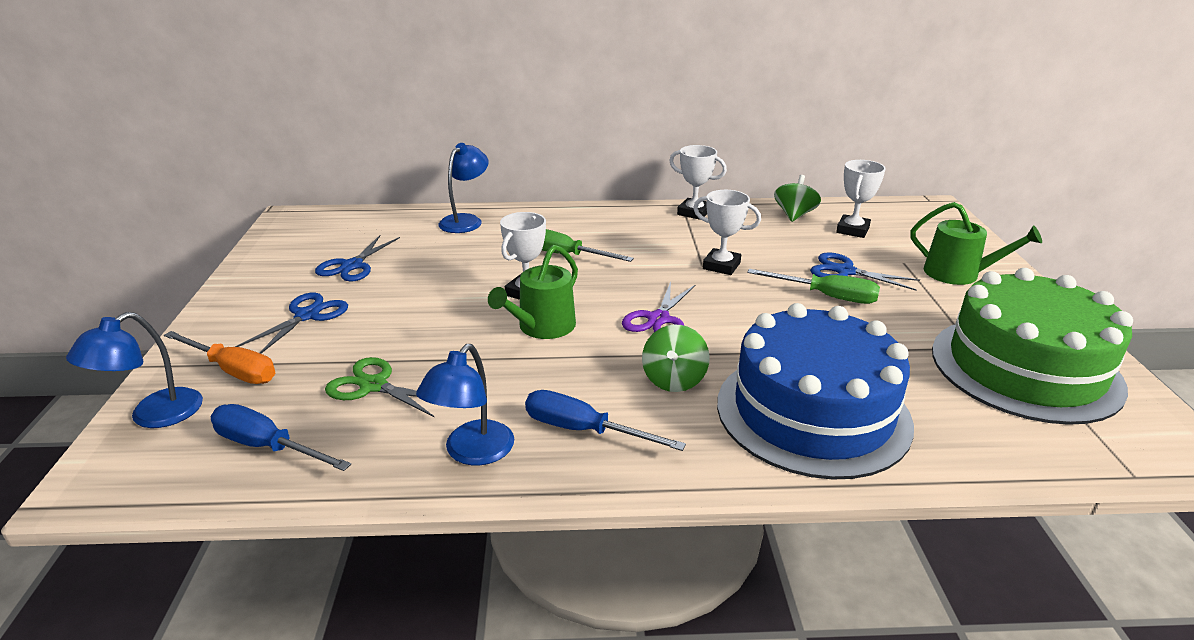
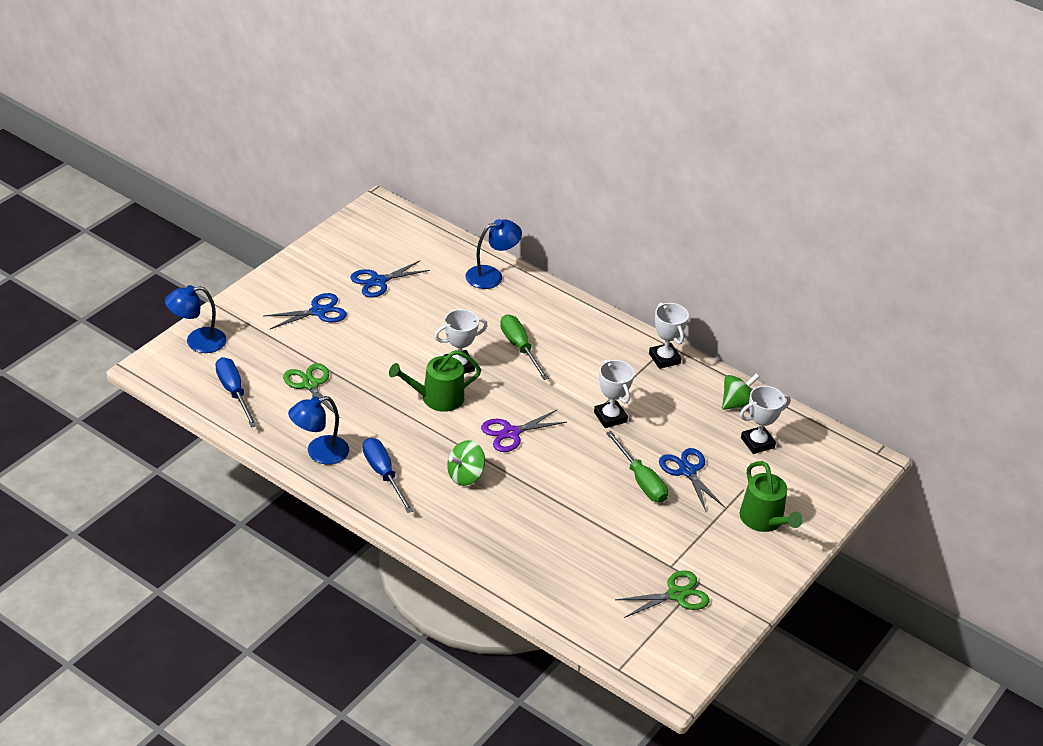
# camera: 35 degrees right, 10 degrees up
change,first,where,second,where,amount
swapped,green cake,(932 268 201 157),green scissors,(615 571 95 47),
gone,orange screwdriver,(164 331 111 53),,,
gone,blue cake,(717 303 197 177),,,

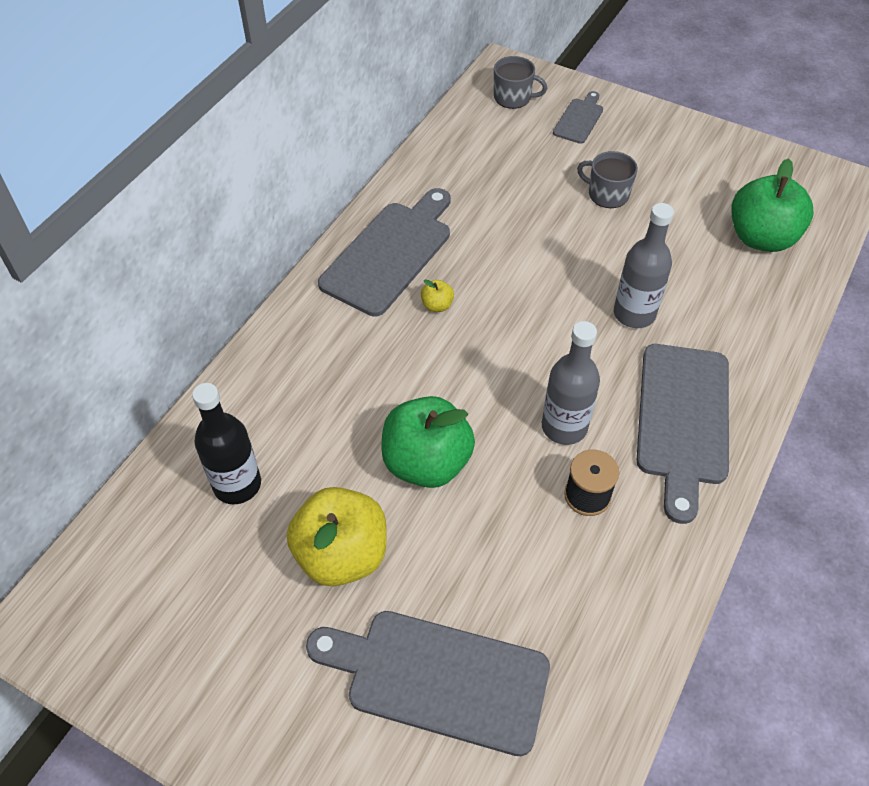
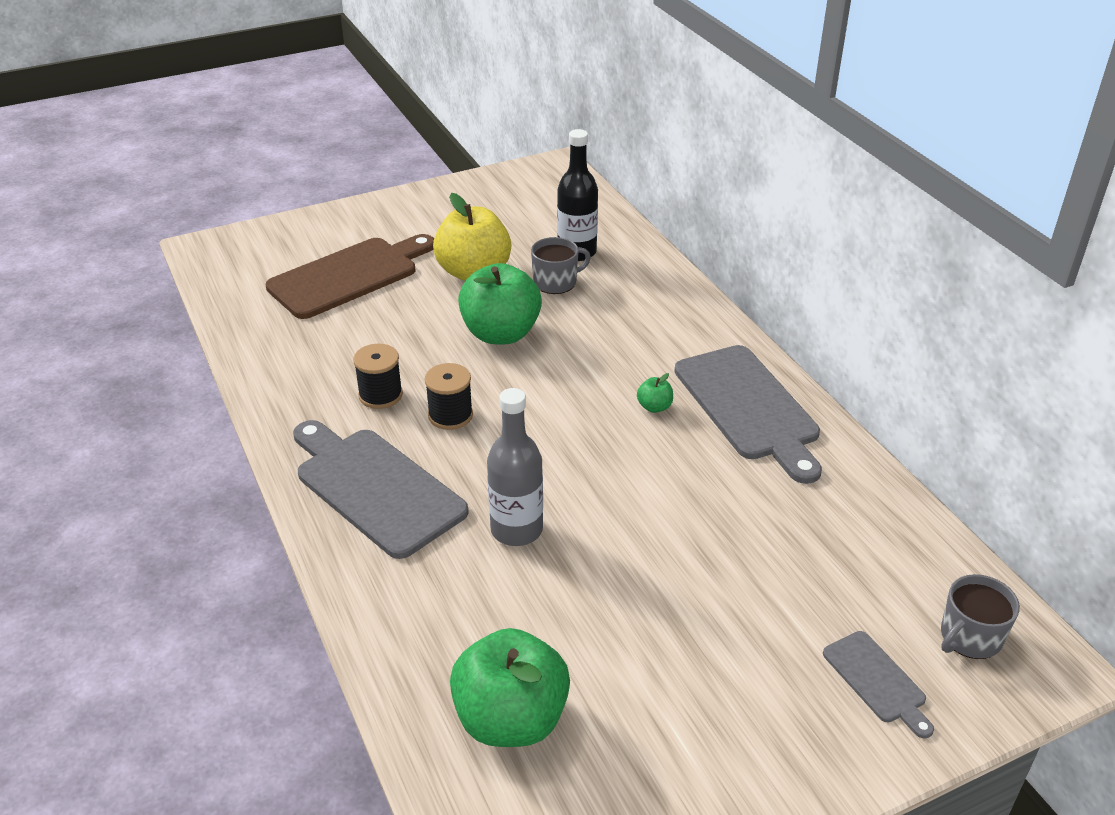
# camera: 125 degrees right, 15 degrees down
change,first,where,second,where,amount
repainted,grey cutting board,(306 611 244 145),brown cutting board,(266 234 168 85),
swapped,grey bottle,(542 321 58 124),black spool,(425 363 48 67),
shifted,grey mug,(577 151 61 57),,(531 237 60 57),
repainted,yellow apple,(421 279 33 33),green apple,(637 373 36 40),

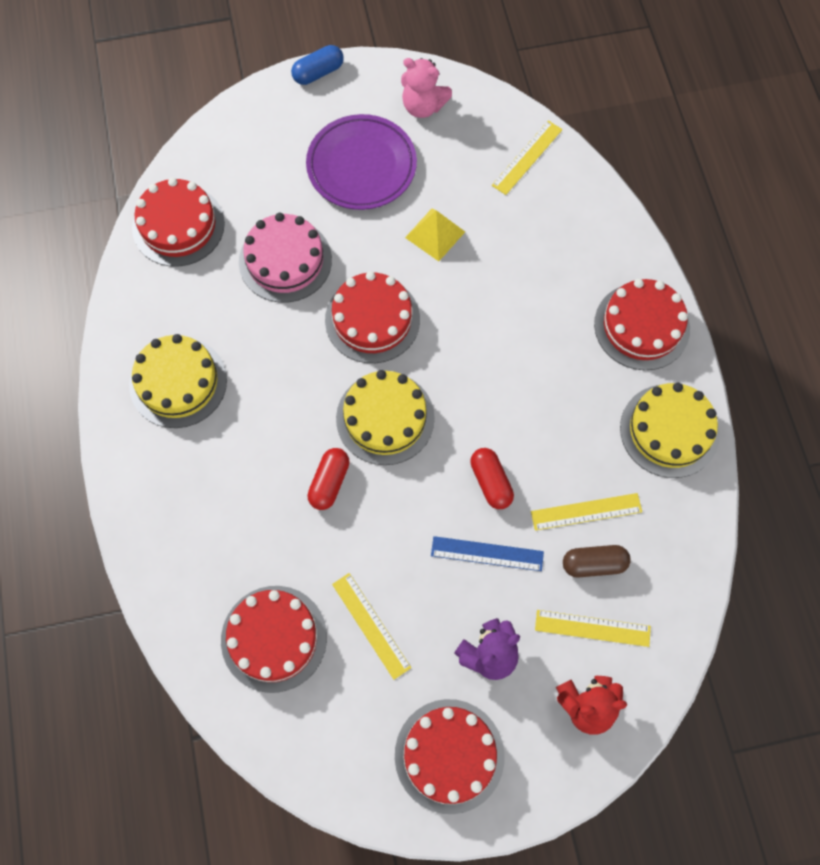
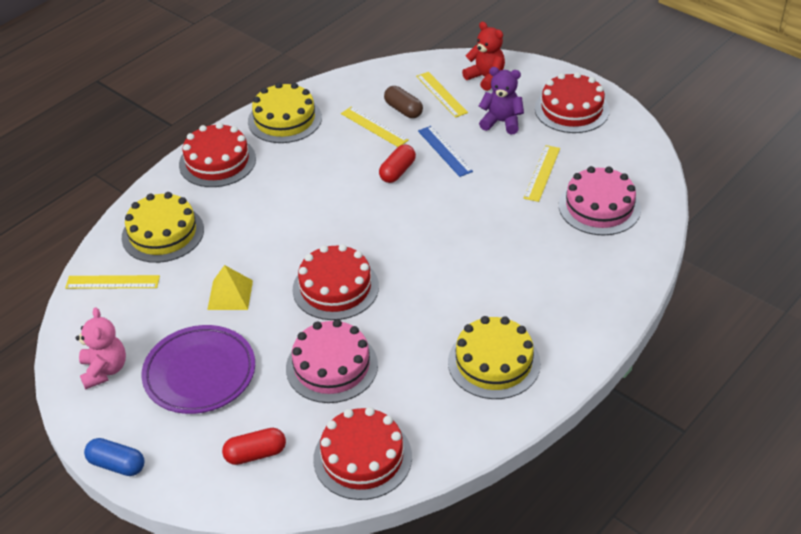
# camera: 125 degrees left, 25 degrees down
change,first,where,second,where,amount
shifted,yellow cake,(336 370 99 95),,(122 192 82 71),
shifted,red capsule,(307 448 43 62),,(222 428 64 37),
repainted,red cake,(221 586 106 107),pink cake,(559 166 82 69),

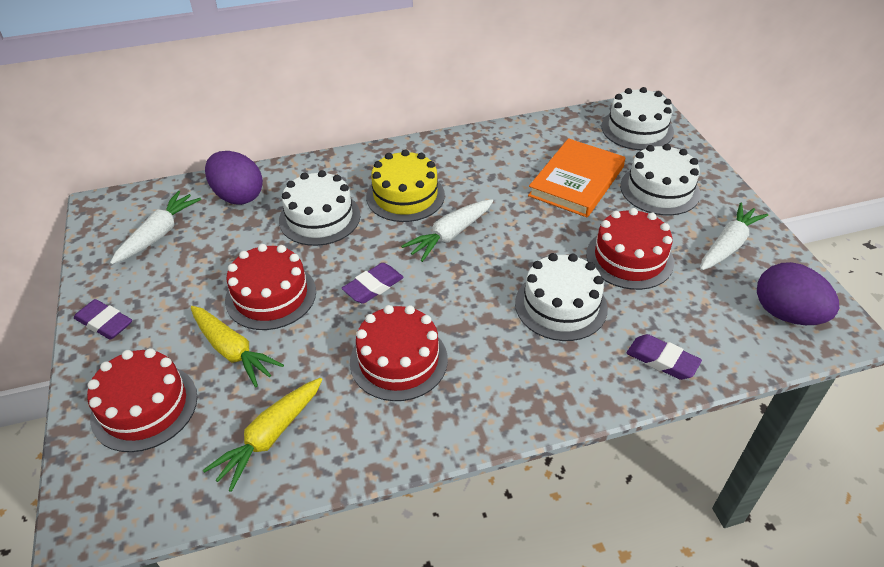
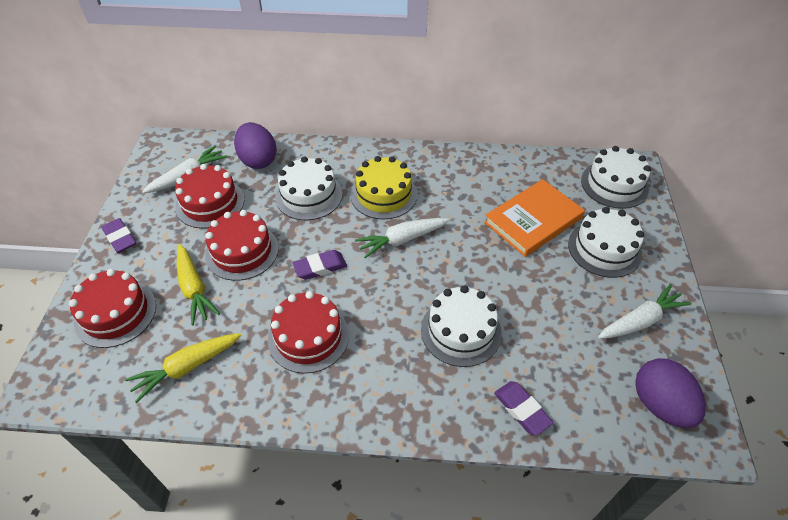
# camera: 20 degrees right, 5 degrees up
change,first,where,second,where,amount
shifted,red cake,(586 208 88 82),,(175 164 69 65),

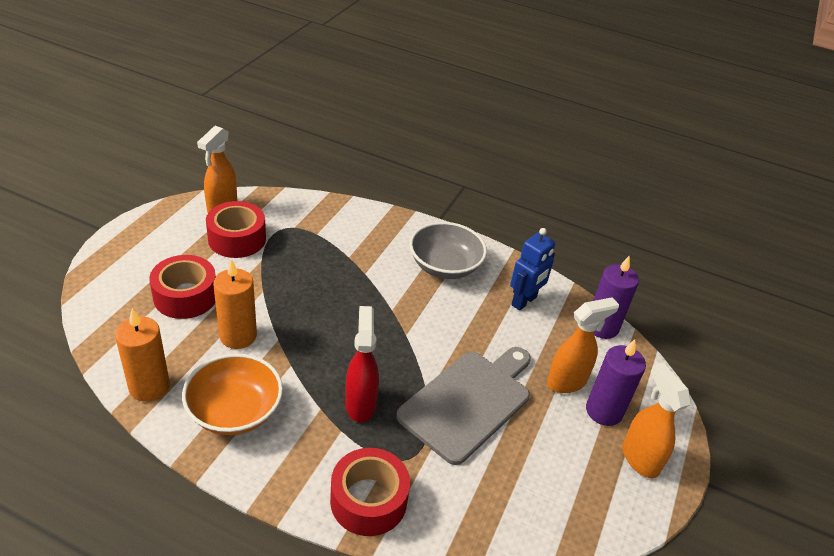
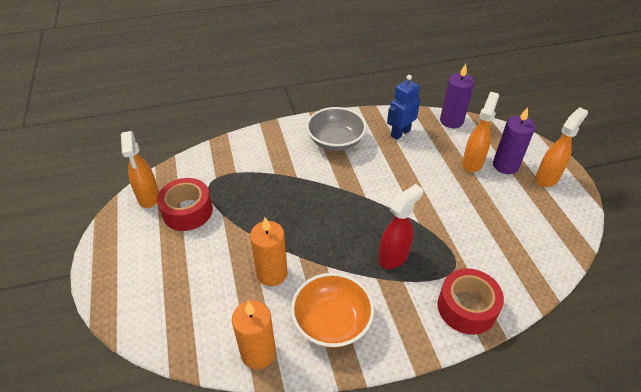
# camera: 35 degrees left, 5 degrees up
change,first,where,second,where,amount
rotated,red spray bottle,(345 306 34 117),,(378 184 45 85),90 degrees clockwise
rotated,blue robot,(510 228 45 83),,(387 75 33 65),135 degrees counterclockwise
rotated,orange spray bottle,(622 363 69 115),,(535 107 53 80),105 degrees clockwise
gone,red tape,(149 255 67 64),,,
gone,grey cutting board,(396 347 135 118),,,

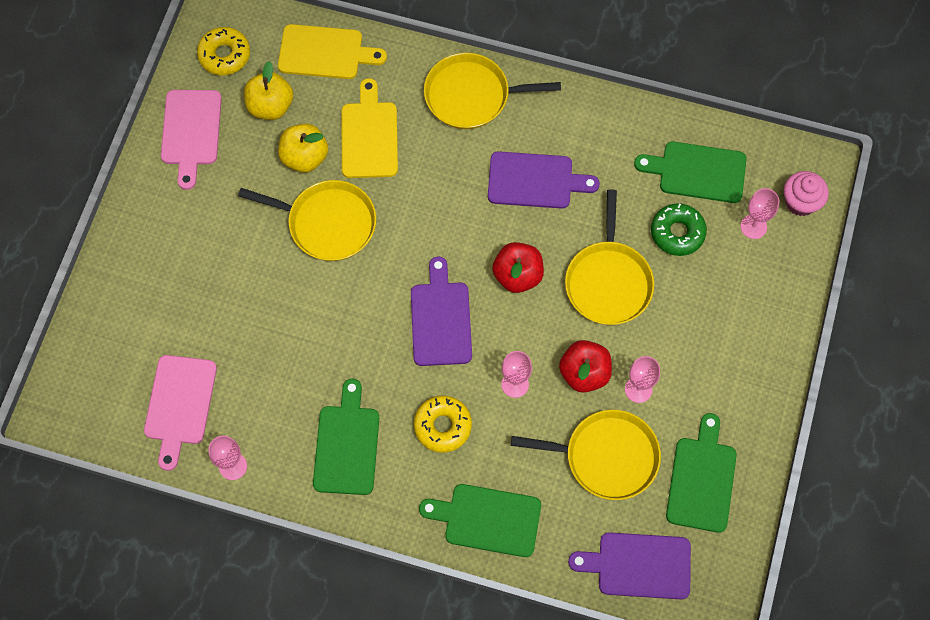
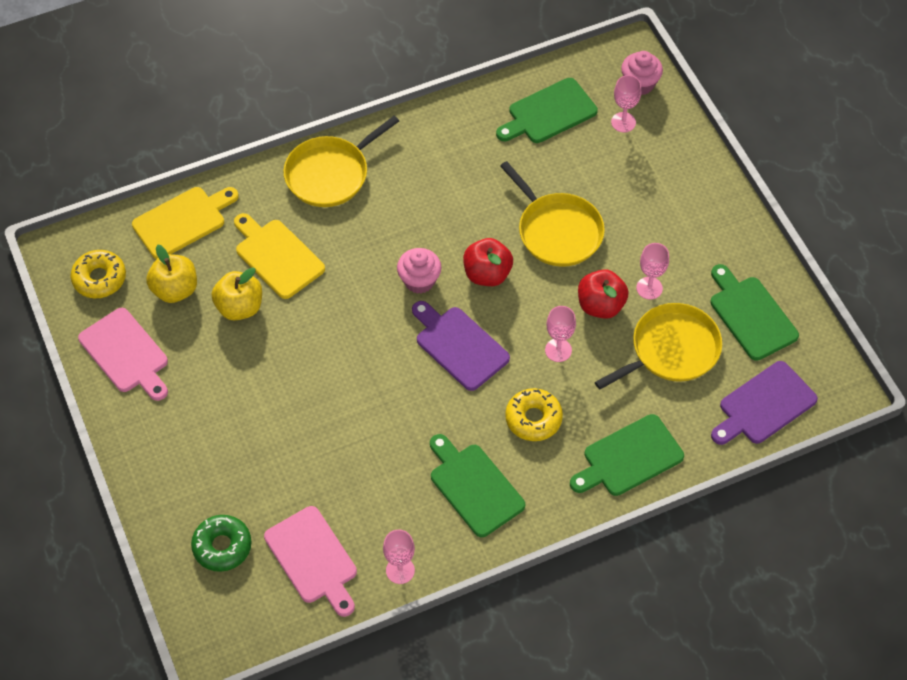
# camera: 40 degrees left, 10 degrees down
change,first,where,second,where,amount
shifted,green donut,(651 203 56 53),,(191 515 61 57),
new,,,pink cupcake,(397 248 44 46),
gone,yellow pan,(238 180 138 81),,,
gone,purple cutting board,(488 151 112 58),,,

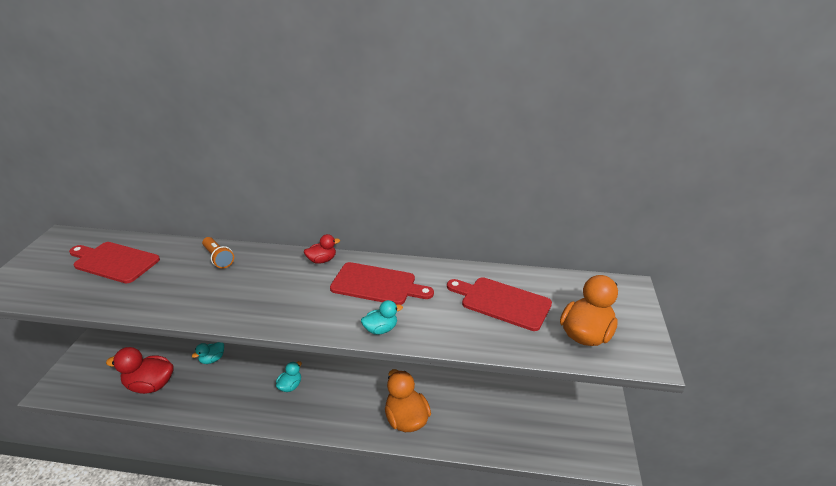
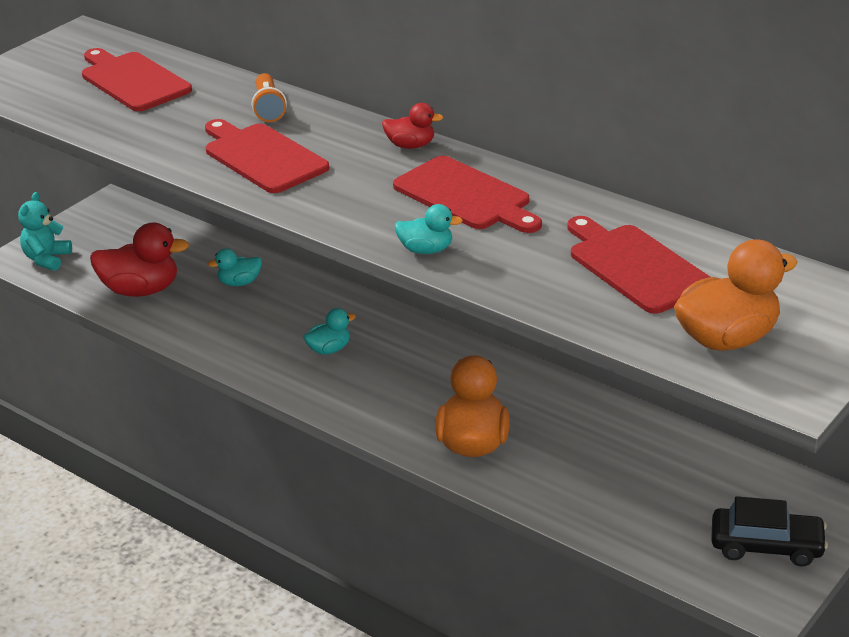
# camera: 30 degrees right, 0 degrees up
change,first,where,second,where,amount
new,,,turquoise teddy bear,(18 192 54 79),
rotated,red duck,(106 347 68 47),,(90 223 99 74),150 degrees clockwise
new,,,red cutting board,(205 119 124 74),
new,,,black car,(711 496 117 70),

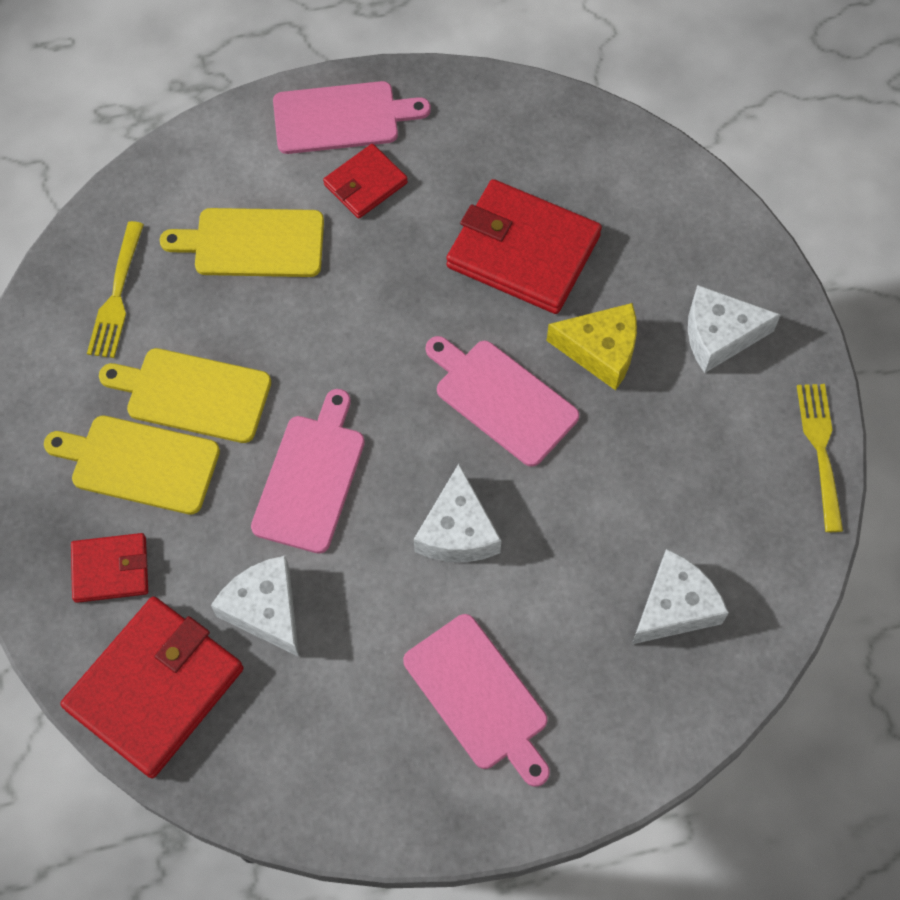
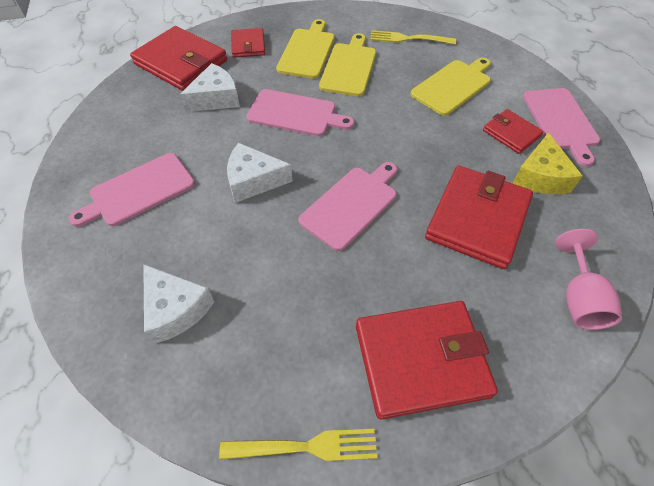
# camera: 90 degrees right, 10 degrees down
change,first,where,second,where,amount
swapped,white cheese,(688 285 93 88),red wallet,(356 301 142 118),
rotated,yellow cutting board,(160 208 164 69),,(410 58 81 58),45 degrees clockwise
shifted,yellow cheese,(547 303 90 87),,(512 132 70 62),
new,,,pink goblet,(555 229 67 101),

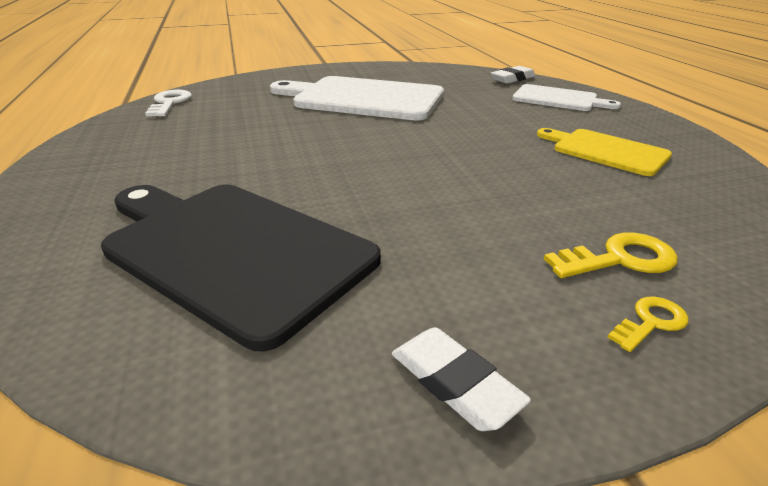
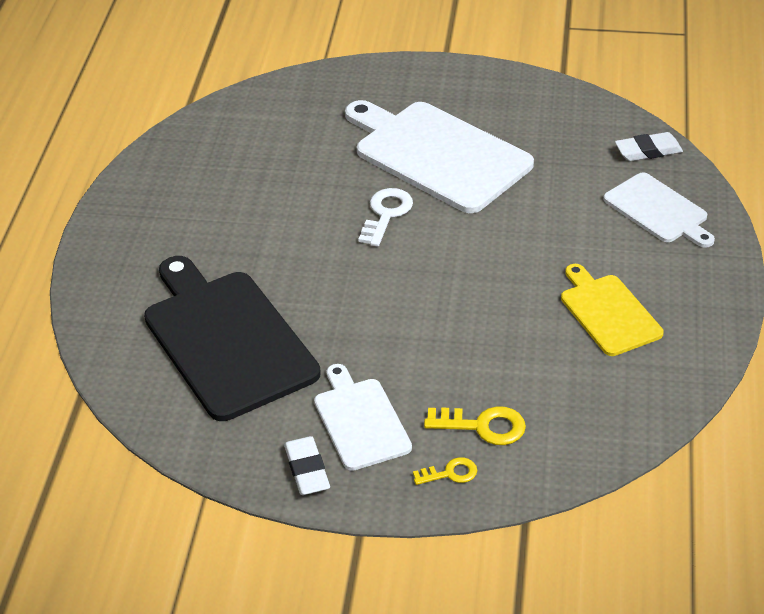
# camera: 25 degrees right, 10 degrees up
change,first,where,second,where,amount
new,,,white cutting board,(314 364 98 107),
shifted,white key,(145 90 47 26),,(359 188 54 58),

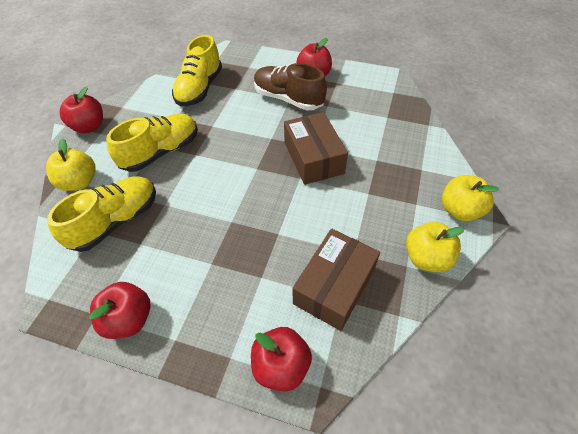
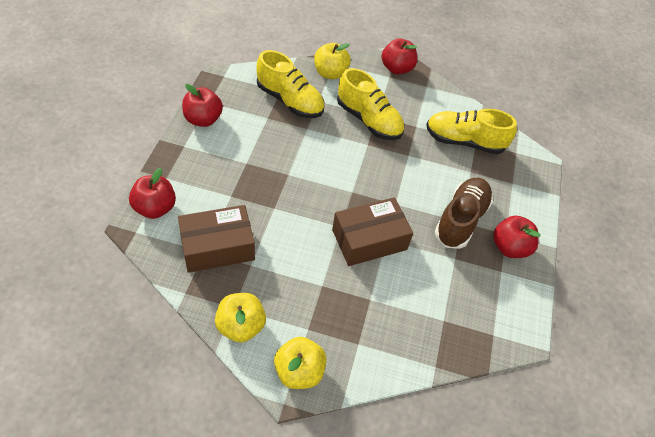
# camera: 80 degrees right, 0 degrees up
change,first,where,second,where,amount
rotated,brown box,(292 229 88 102),,(178 205 77 68),45 degrees counterclockwise

